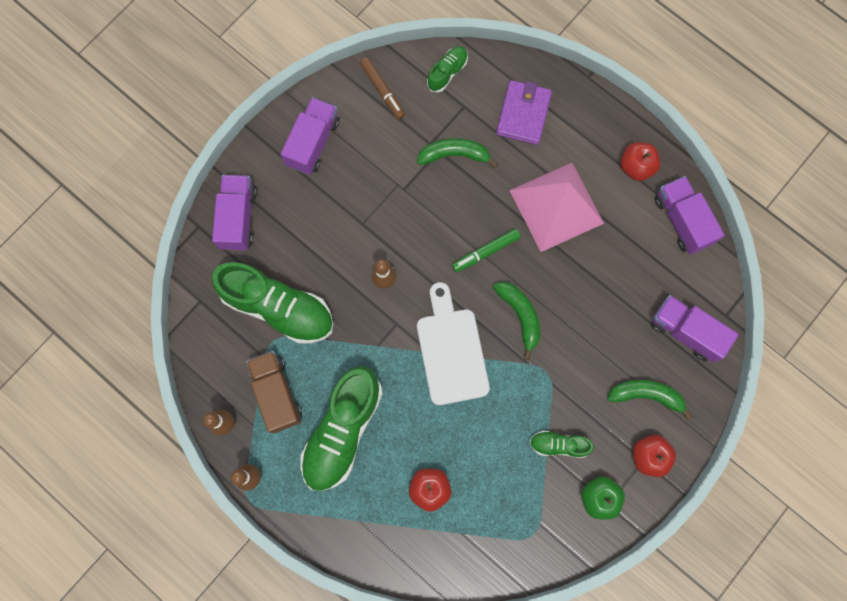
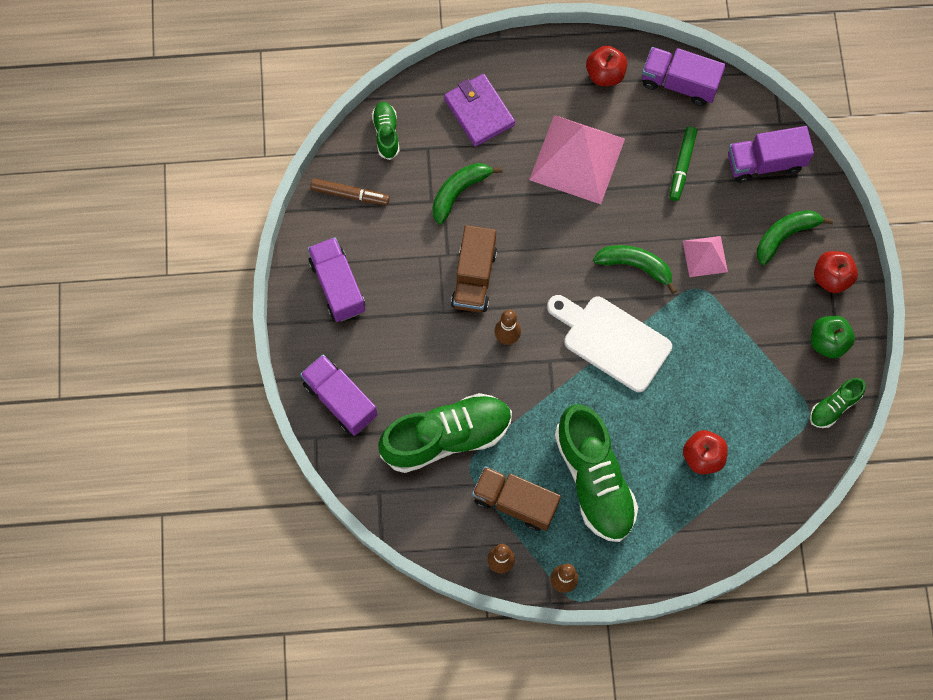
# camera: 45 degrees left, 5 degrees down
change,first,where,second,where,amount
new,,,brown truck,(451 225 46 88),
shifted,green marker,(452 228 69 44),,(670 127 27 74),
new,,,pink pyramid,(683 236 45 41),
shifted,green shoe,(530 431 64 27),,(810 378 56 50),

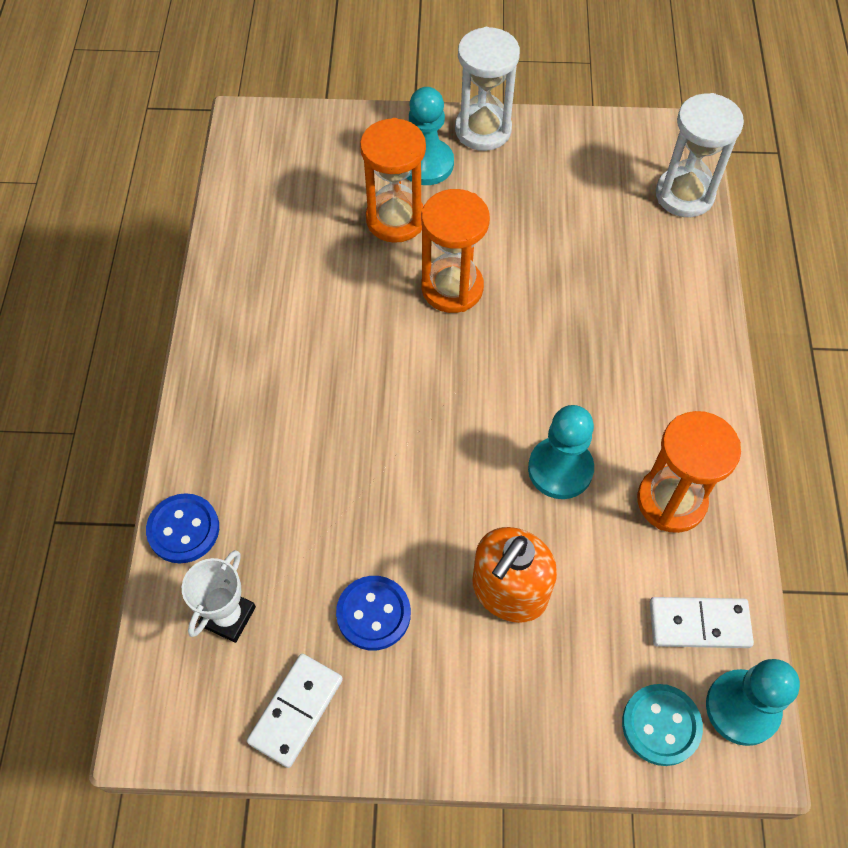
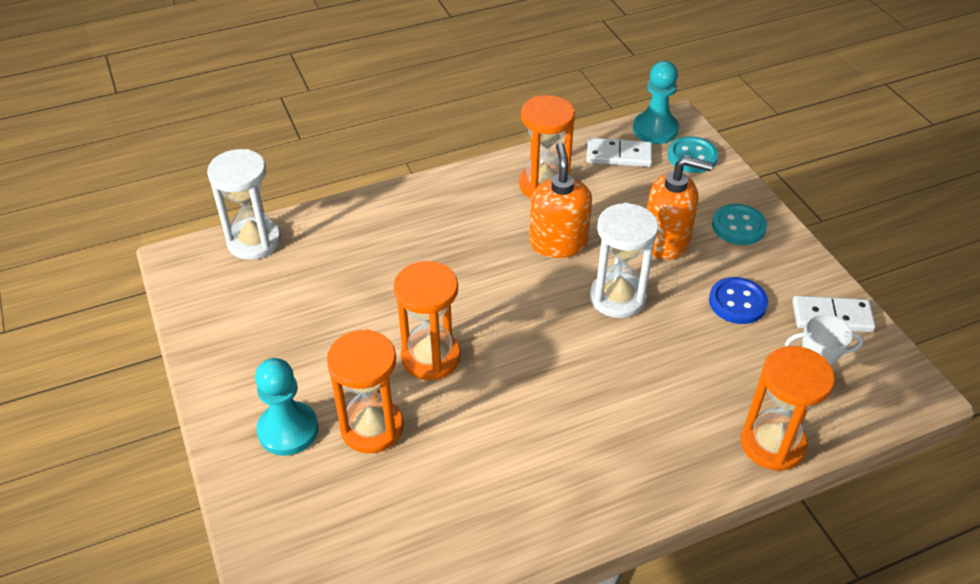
# camera: 115 degrees left, 15 degrees down
change,first,where,second,where,amount
swapped,turquoise pawn,(528 405 66 94),orange soap dispenser,(529 142 63 116),
rotated,white domino,(650 597 104 51),,(586 138 66 29),60 degrees counterclockwise
shifted,white hourglass,(455 27 65 124),,(590 203 69 115),
new,,,turquoise button,(712 204 55 41),
swapped,blue button,(146 493 73 70),orange hourglass,(741 346 94 125),

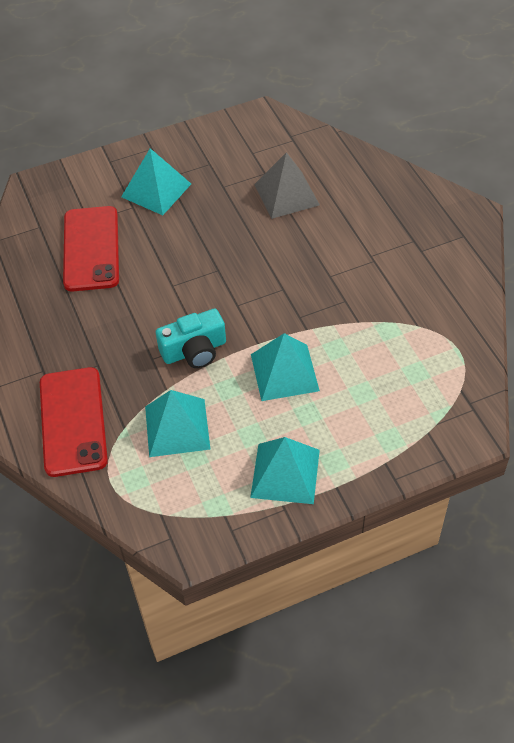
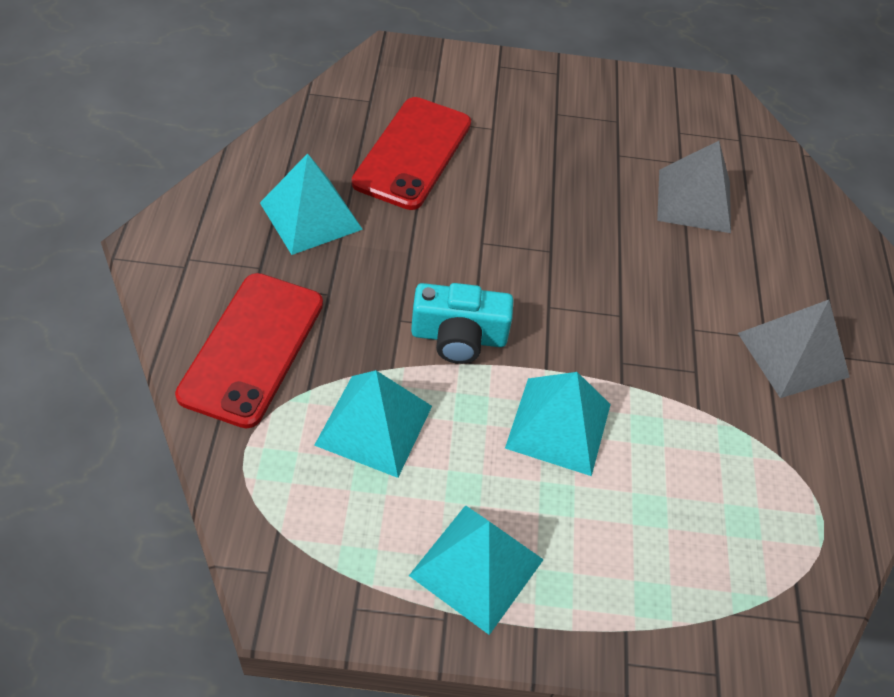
# camera: 20 degrees right, 0 degrees up
change,first,where,second,where,amount
shifted,turquoise pyramid,(121 148 70 67),,(260 153 103 102),
new,,,grey pyramid,(738 300 112 98),

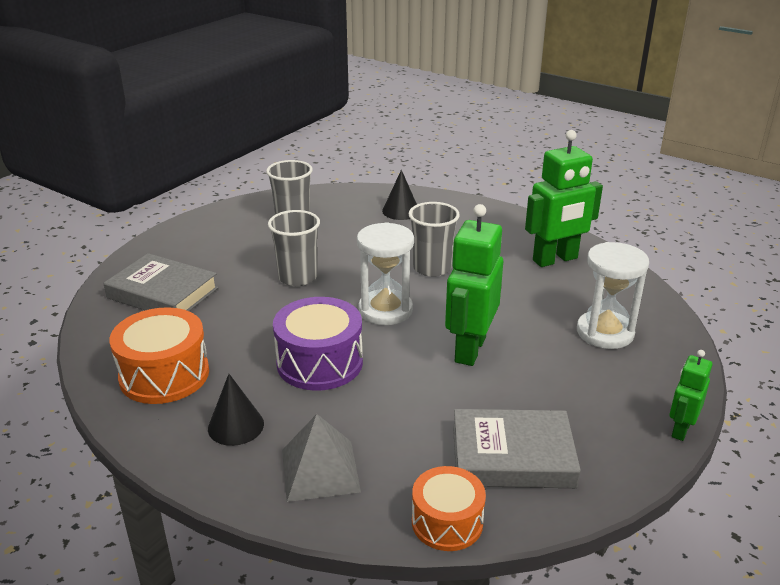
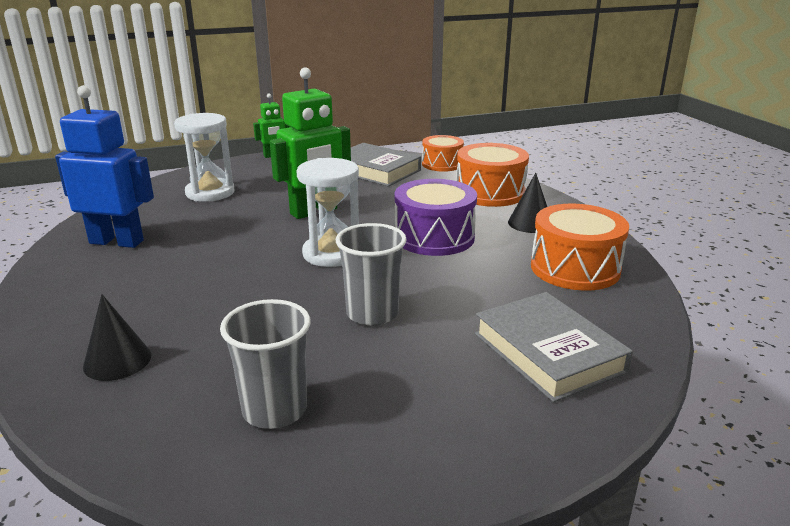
# camera: 145 degrees left, 5 degrees down
change,first,where,second,where,amount
repainted,green robot,(525 130 78 137),blue robot,(55 85 99 163),
swapped,grey pyramid,(282 414 79 88),orange drum,(457 143 72 64),
gone,grey cup,(409 202 51 75),,,

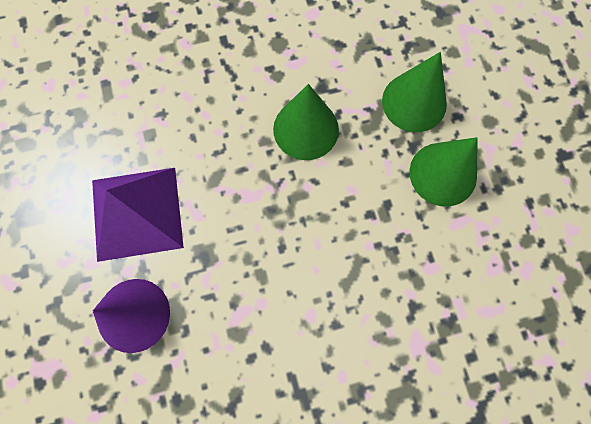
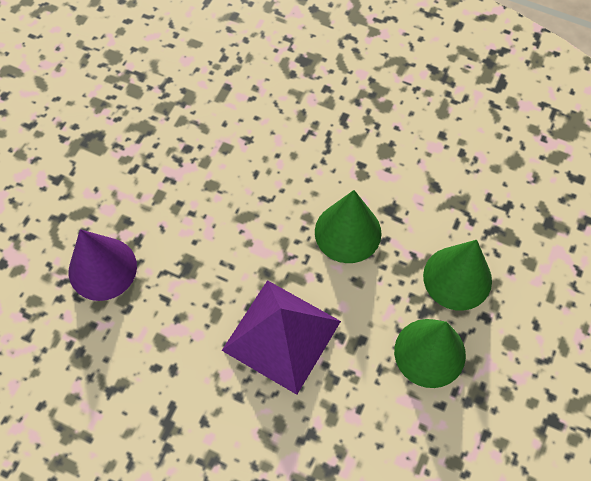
# camera: 40 degrees right, 10 degrees down
change,first,where,second,where,amount
shifted,purple pyramid,(92 168 92 94),,(222 280 119 115),

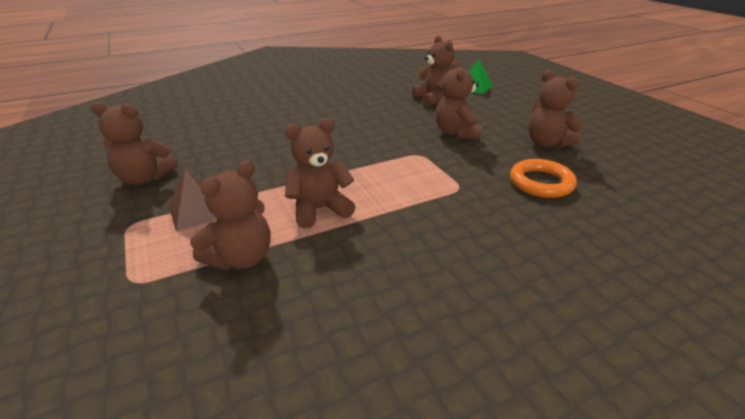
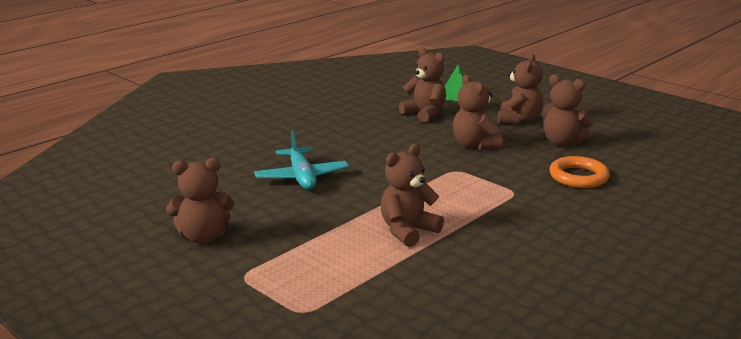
# camera: 20 degrees left, 10 degrees down
change,first,where,second,where,amount
new,,,turquoise plane,(254 130 95 60),
shifted,brown teddy bear,(190 160 81 110),,(498 54 45 71),
gone,brown pyramid,(169 170 49 61),,,

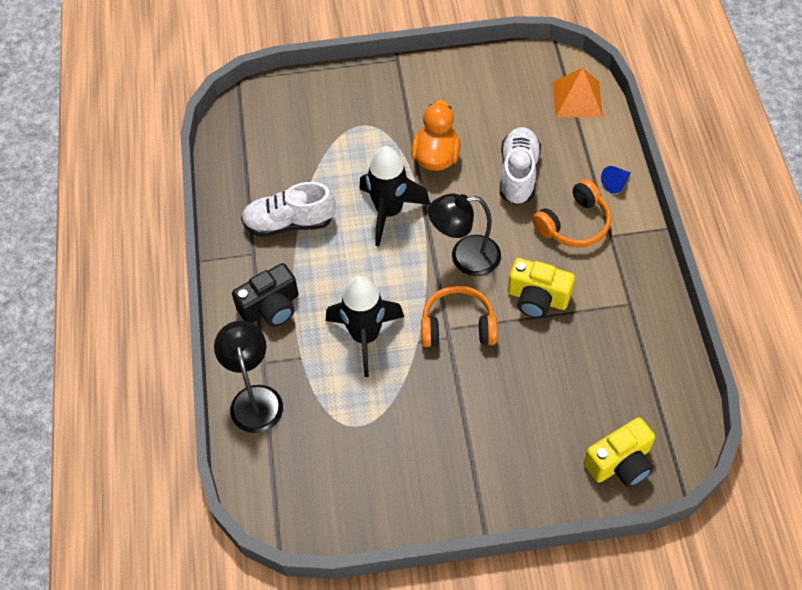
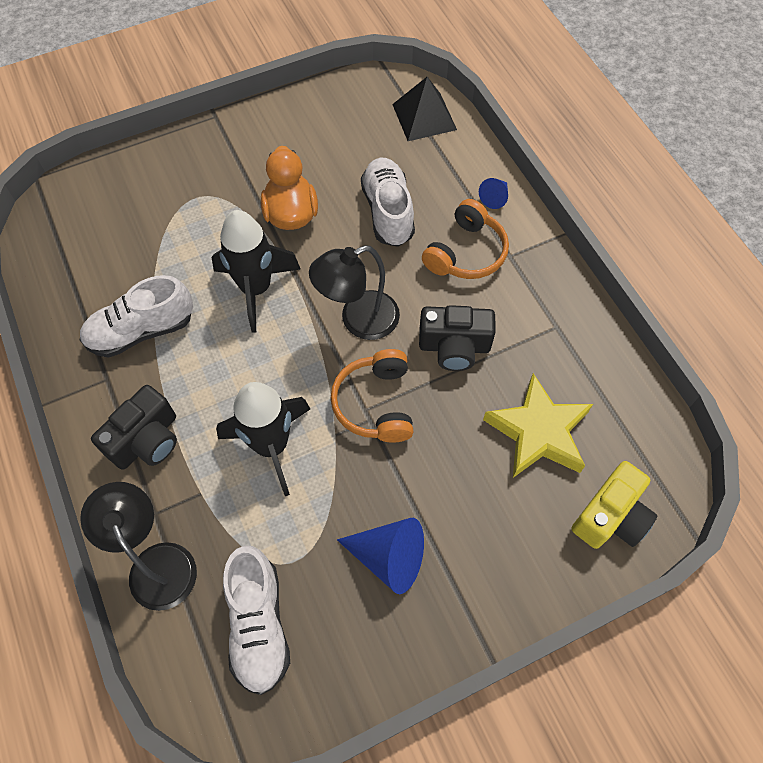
# camera: 20 degrees left, 5 degrees up
change,first,where,second,where,amount
new,,,white shoe,(223 546 67 149),
rotated,orange headphones,(421 285 77 62),,(331 349 82 94),75 degrees counterclockwise
new,,,blue cone,(337 518 87 76),
repainted,orange pyramid,(553 68 50 50),black pyramid,(392 77 65 64),
repainted,yellow camera,(508 258 67 60),black camera,(419 305 77 66),
new,,,yellow star,(483 373 110 105),

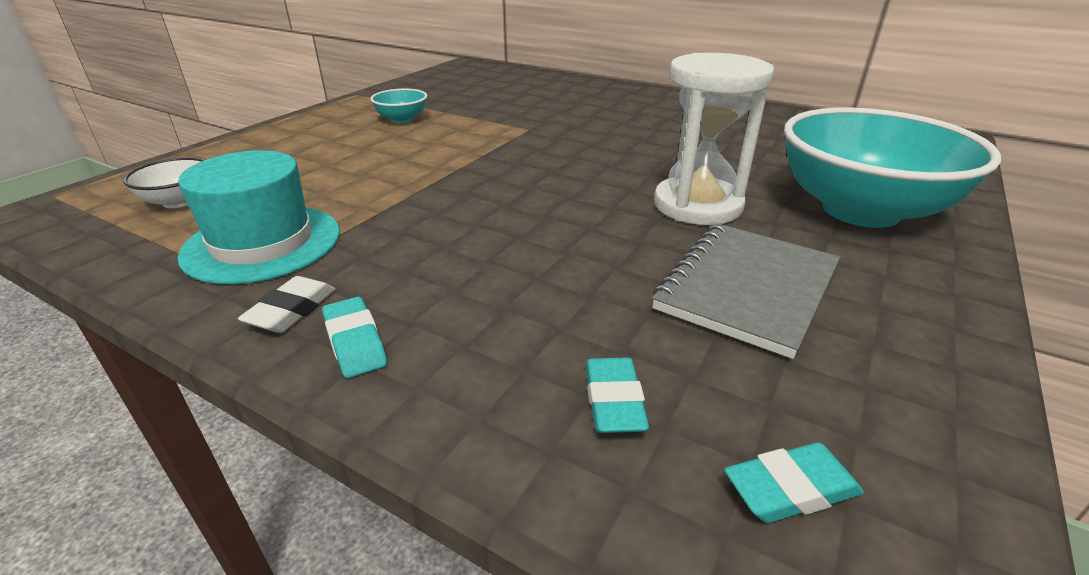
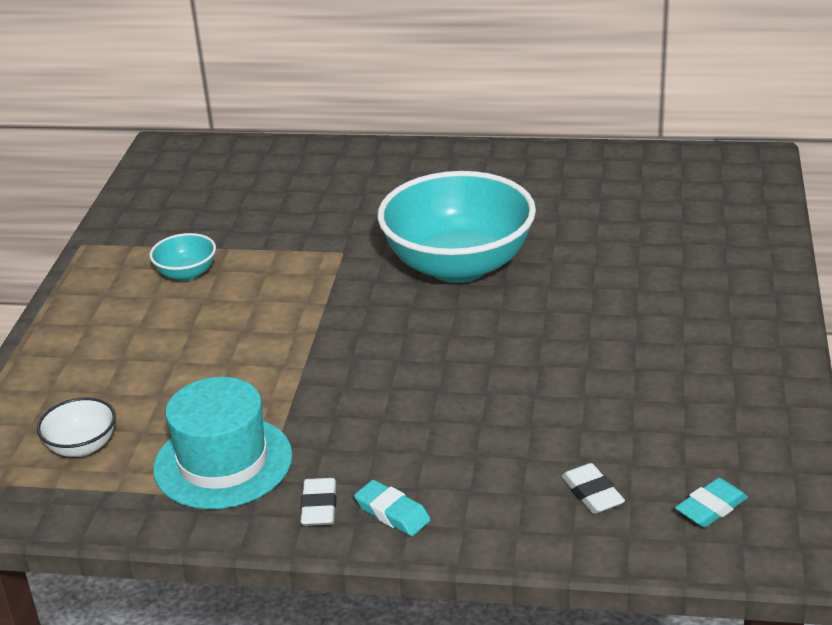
# camera: 20 degrees left, 0 degrees up
change,first,where,second,where,amount
shifted,turquoise bowl,(784 107 217 121),,(378 171 158 112),
repainted,turquoise eraser,(585 357 64 76),white eraser,(561 463 64 51),
gone,grey notebook,(652 223 188 136),,,
gone,white hourglass,(654 53 120 172),,,

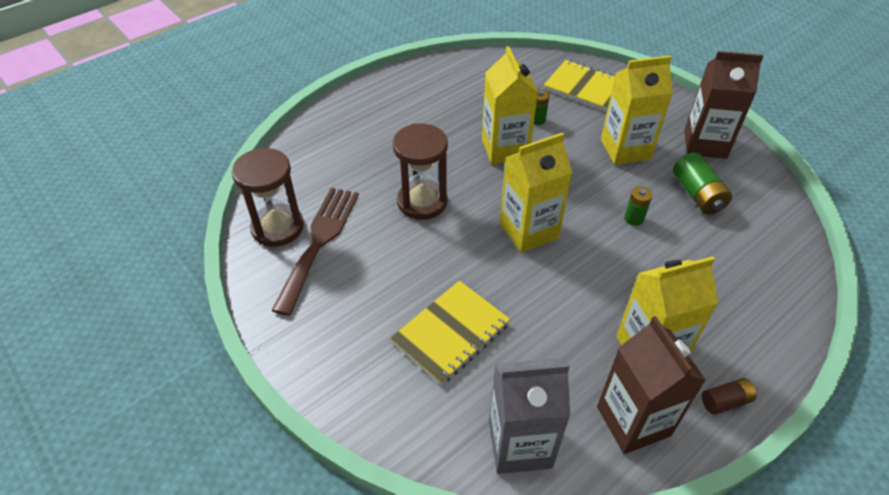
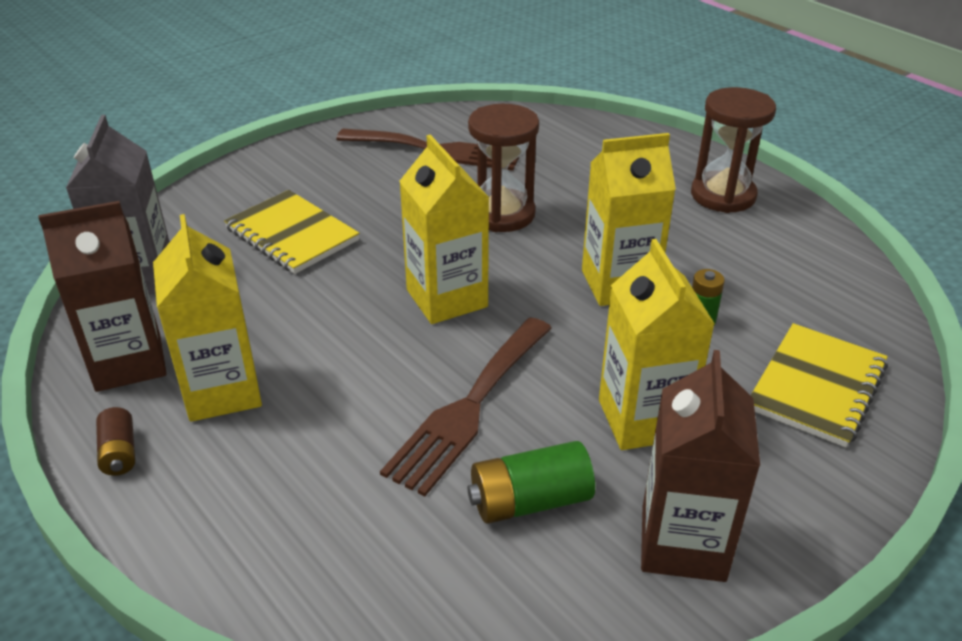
# camera: 90 degrees right, 10 degrees down
change,first,where,second,where,amount
swapped,green battery,(624 186 28 40),brown fork,(380 317 172 179),
shifted,brown hourglass,(232 148 72 99),,(691 87 85 126),

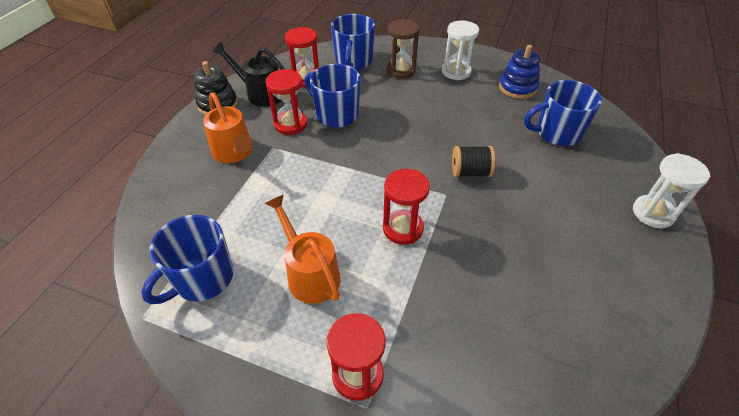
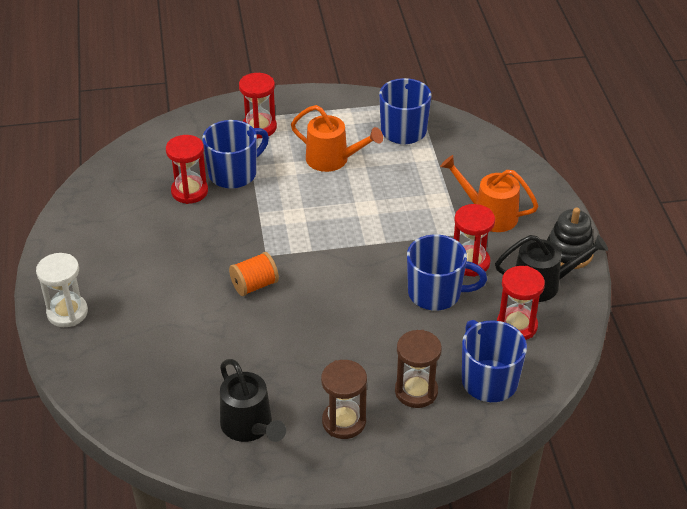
# camera: 150 degrees right, 5 degrees down
change,first,where,second,where,amount
shifted,red hourglass,(383 169 47 76),,(166 135 42 69),
shifted,blue mug,(524 80 78 66),,(202 120 67 69),
swapped,blue stacking toy,(499 45 41 54),black watering can,(220 359 66 83),
repainted,black spool,(452 146 43 31),orange spool,(229 252 50 44),
repainted,white hourglass,(442 20 37 60),brown hourglass,(321 360 46 79),

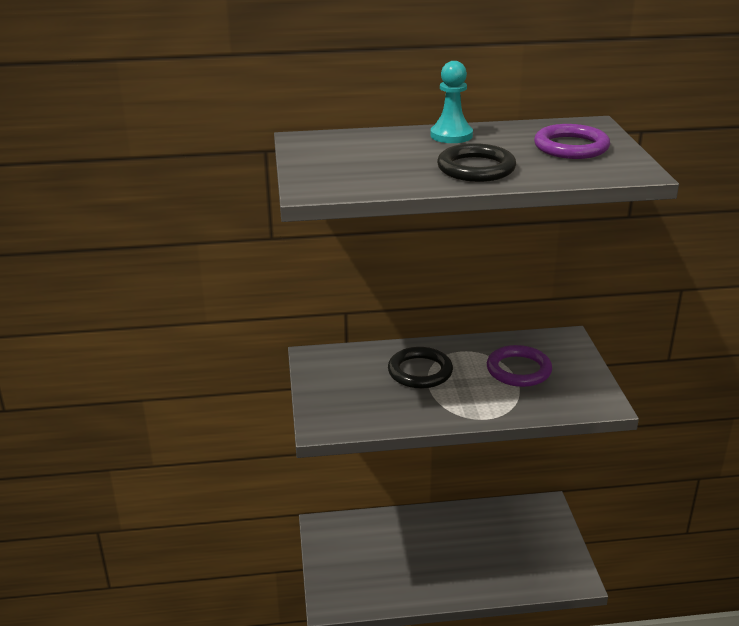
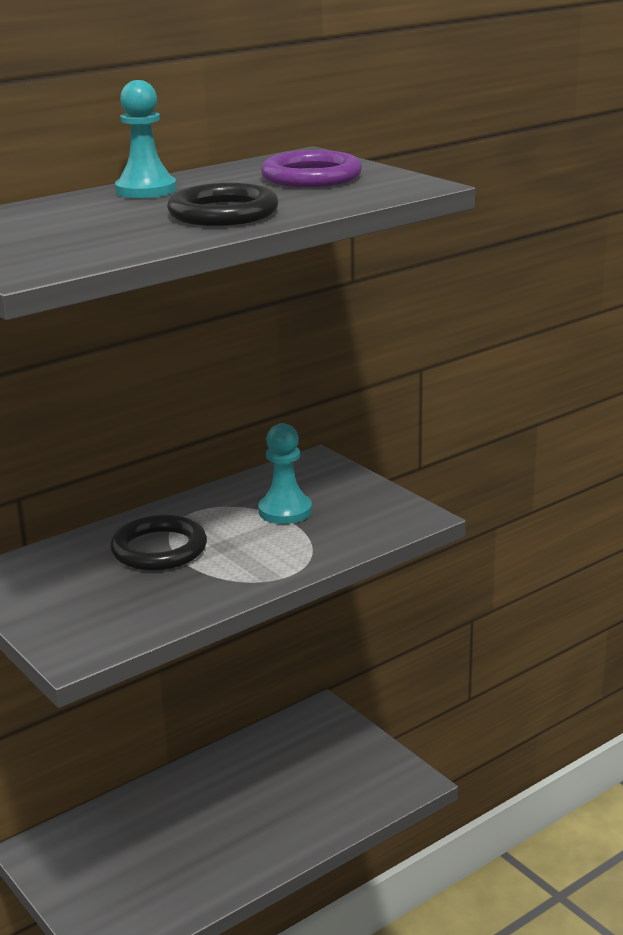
# camera: 30 degrees left, 5 degrees down
change,first,where,second,where,amount
swapped,purple ring,(487 345 65 42),turquoise pawn,(258 423 54 101),

